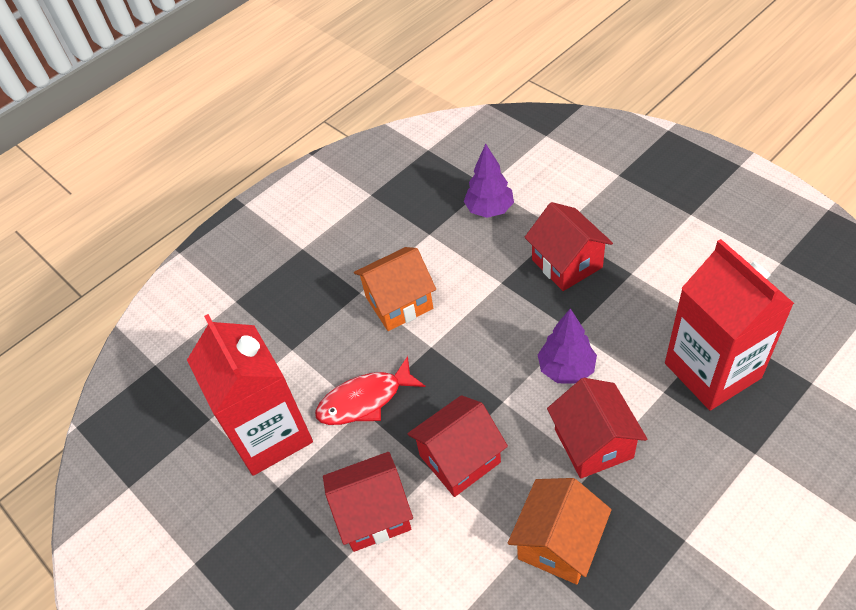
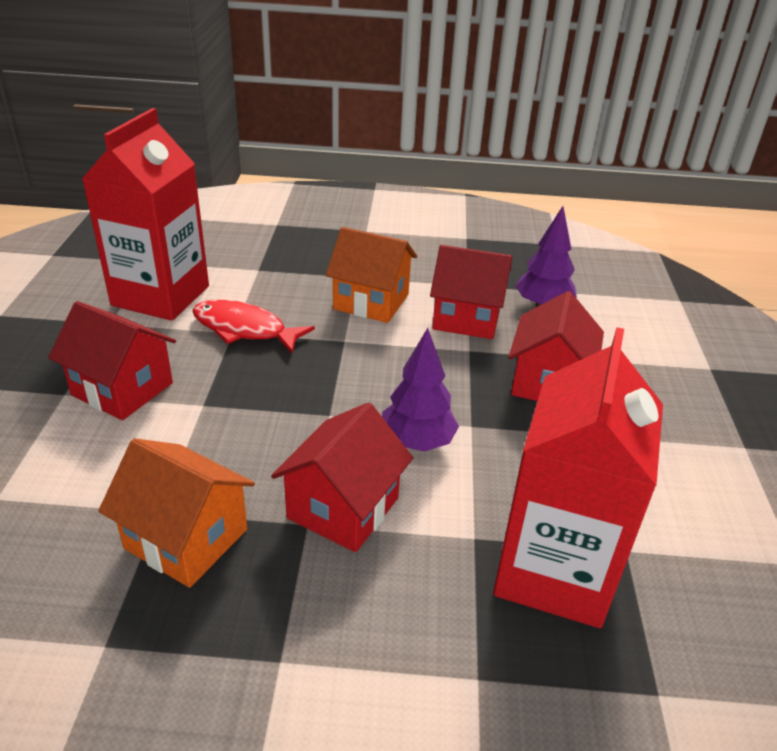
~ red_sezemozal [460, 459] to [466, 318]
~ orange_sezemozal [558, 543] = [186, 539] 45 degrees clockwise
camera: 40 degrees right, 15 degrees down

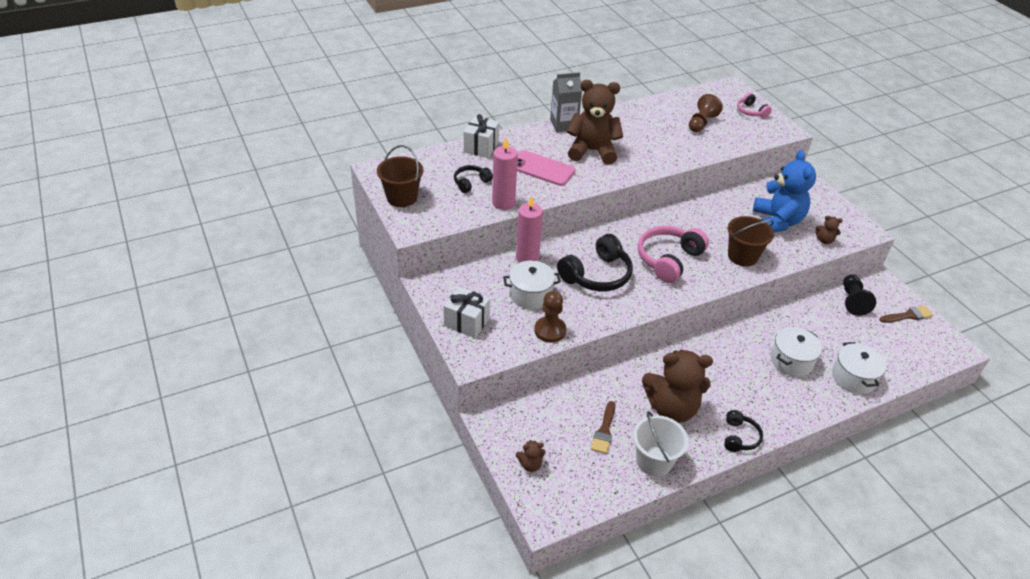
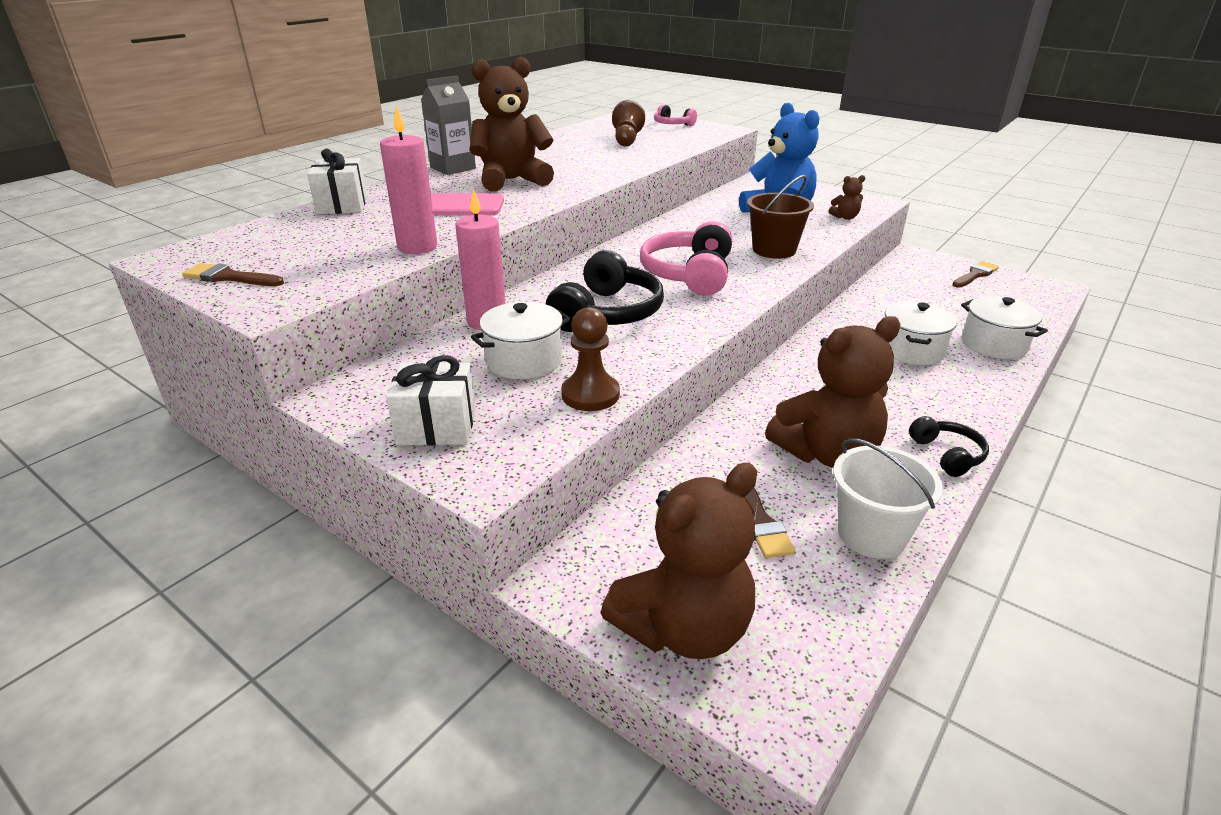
~ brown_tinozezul [402, 197] to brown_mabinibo [229, 277]
- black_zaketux [471, 183]
~ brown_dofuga [530, 464] = [684, 628] x2.38
- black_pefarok [852, 301]
camera: 25 degrees left, 10 degrees down

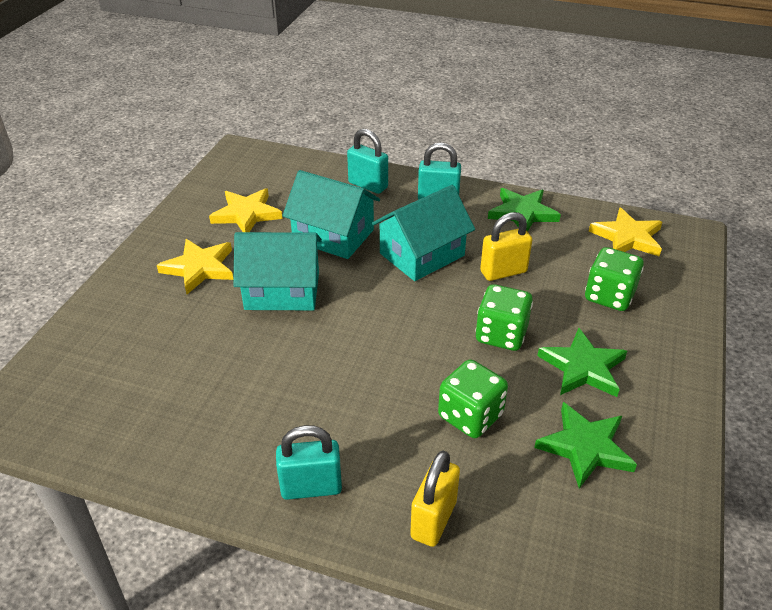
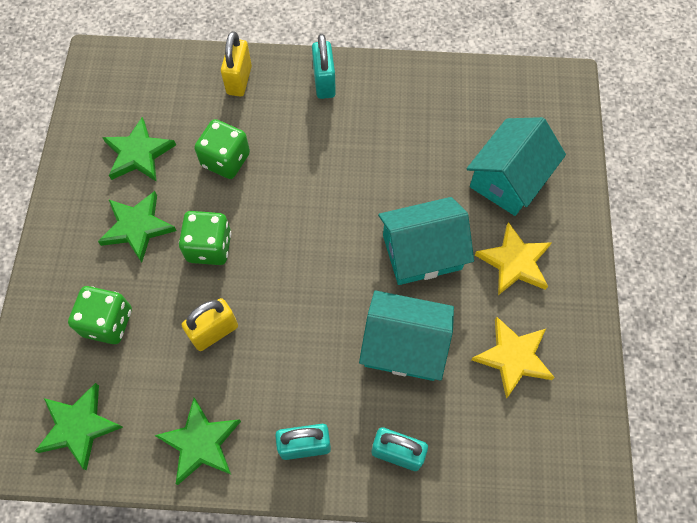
~ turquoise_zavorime [311, 487] = [324, 83] 75 degrees counterclockwise
~ turquoise_sezemozal [422, 254] to [509, 179]
~ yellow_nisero [627, 237] to green_nisero [79, 426]
camera: 165 degrees right, 25 degrees up

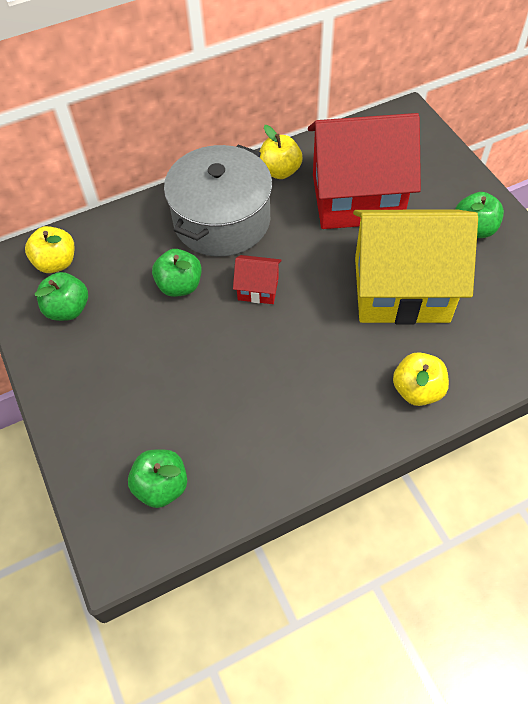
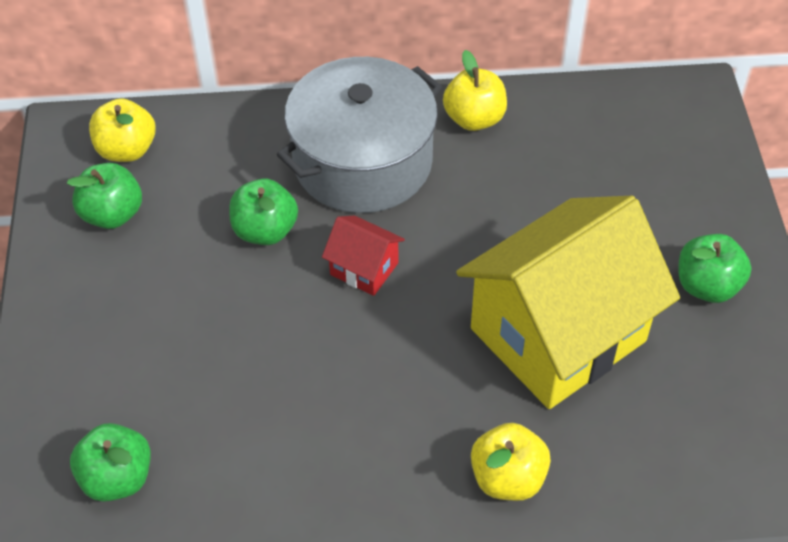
- red_sezemozal [356, 198]
~ yellow_sezemozal [401, 289] = [558, 335] 60 degrees counterclockwise
camera: 20 degrees right, 5 degrees down

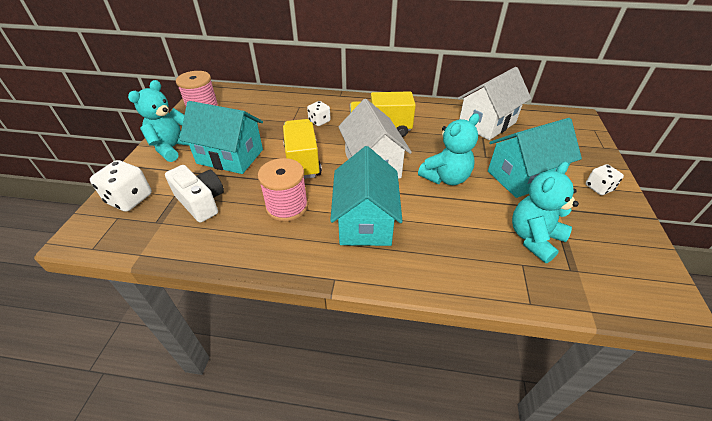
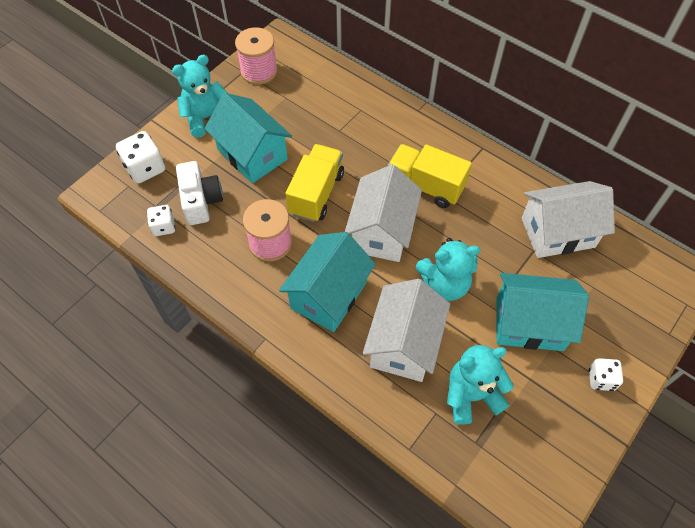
~ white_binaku [319, 121] to [164, 227]
+ white_sezemozal [404, 344]
camera: 30 degrees right, 15 degrees up

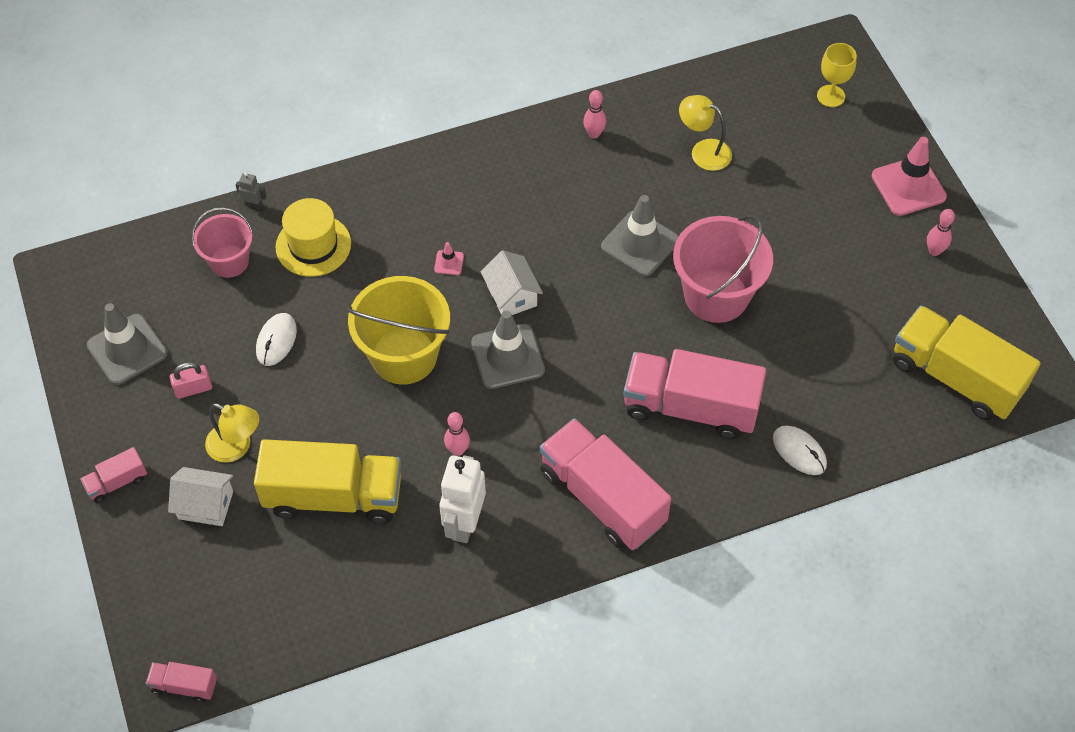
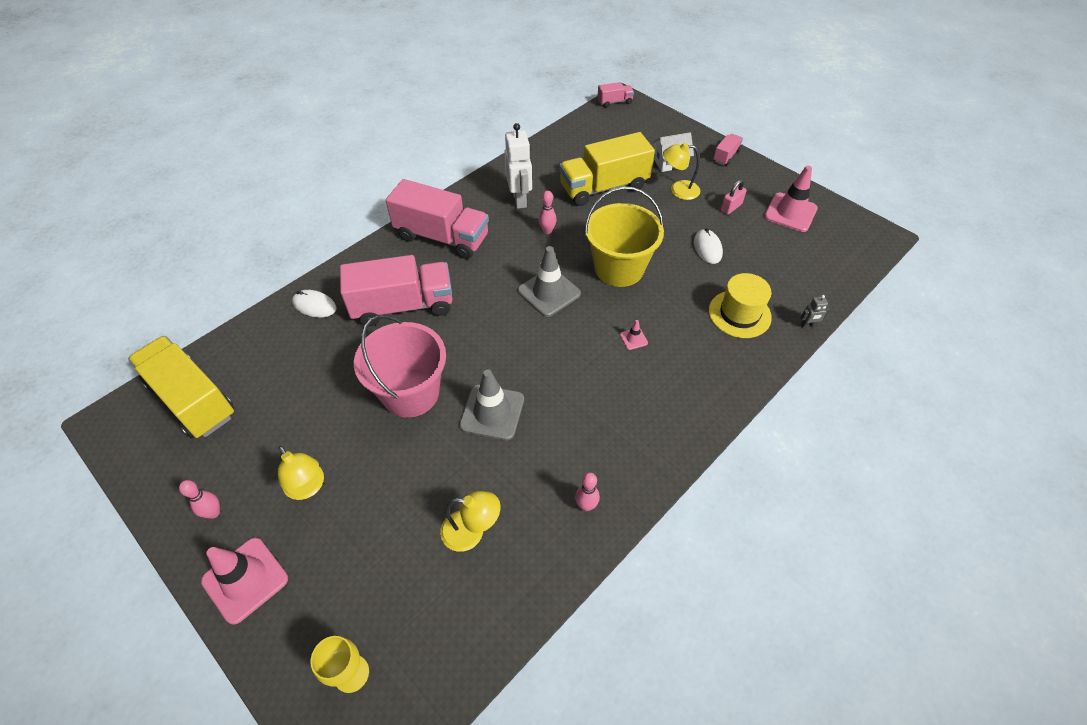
~ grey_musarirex [127, 349] to pink_musarirex [790, 212]
- pink_tinozezul [229, 261]
- white_sezemozal [511, 295]
~ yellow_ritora [955, 377] = [192, 400] 150 degrees counterclockwise
+ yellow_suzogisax [308, 487]
camera: 155 degrees right, 5 degrees down

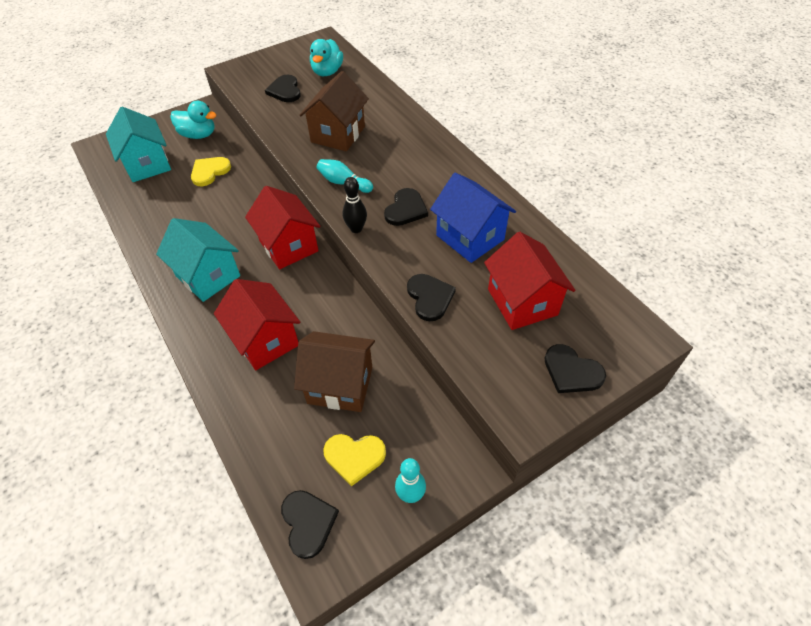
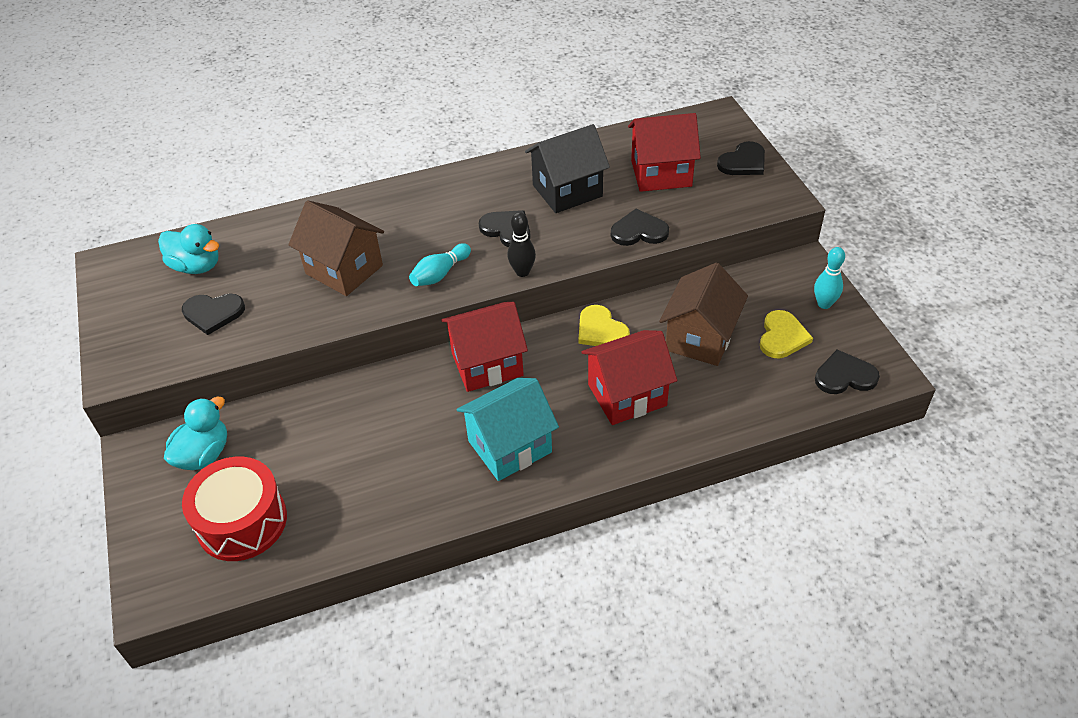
~ turquoise_sezemozal [147, 164] to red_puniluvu [242, 521]
~ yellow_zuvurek [209, 172] to [601, 330]
~ blue_sezemozal [470, 237] to black_sezemozal [567, 191]
camera: 75 degrees left, 5 degrees down

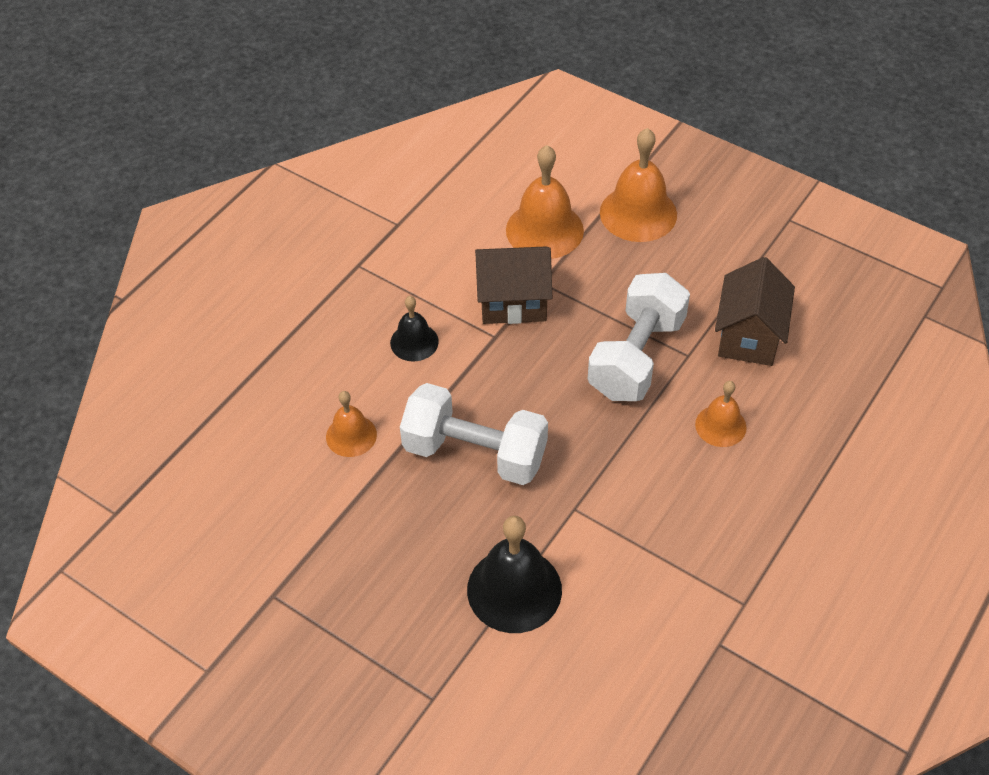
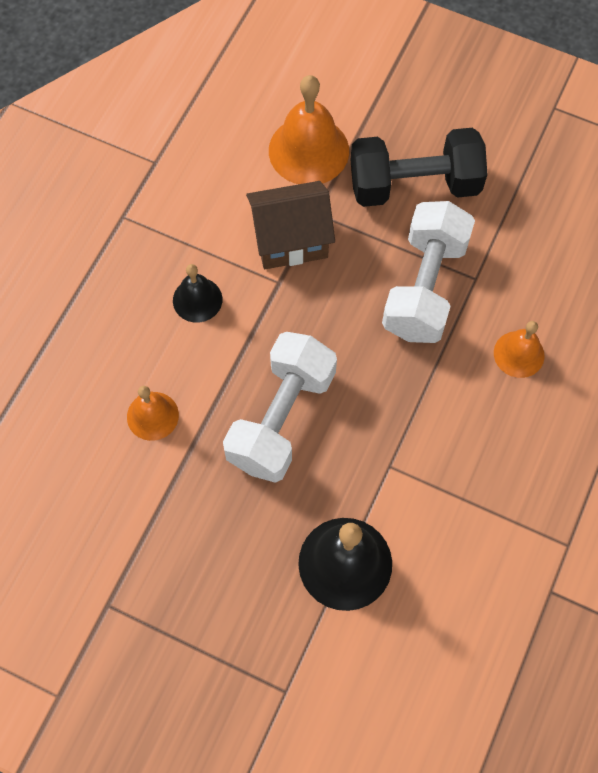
~ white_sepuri [475, 453] = [281, 418] 75 degrees counterclockwise
- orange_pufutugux [638, 213]
- brown_sezemozal [748, 336]
+ black_sepuri [414, 185]
camera: 10 degrees left, 15 degrees up

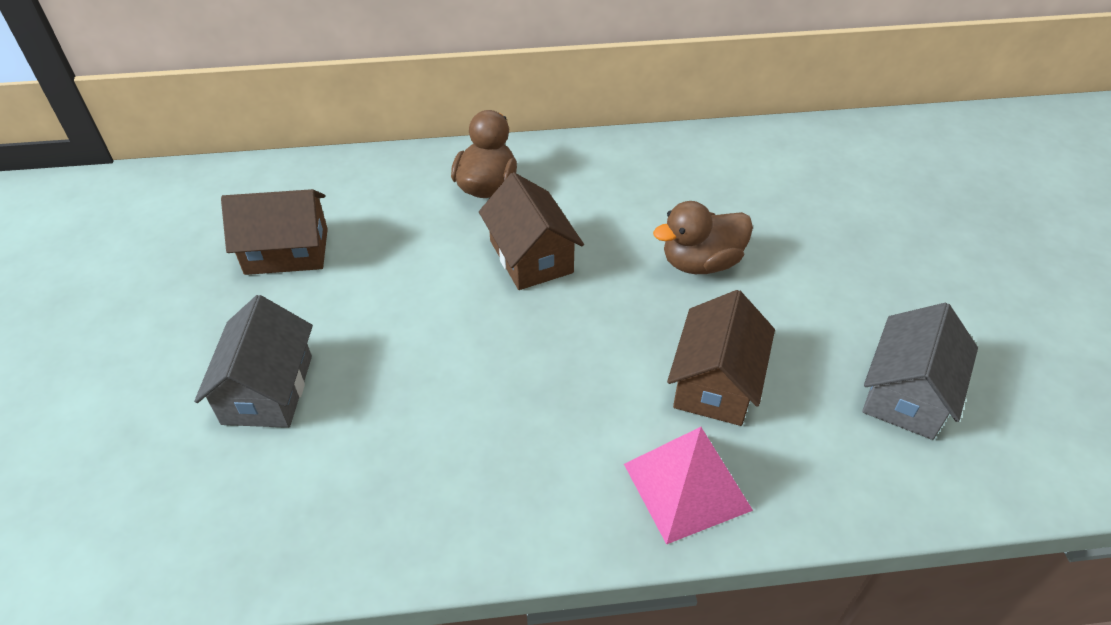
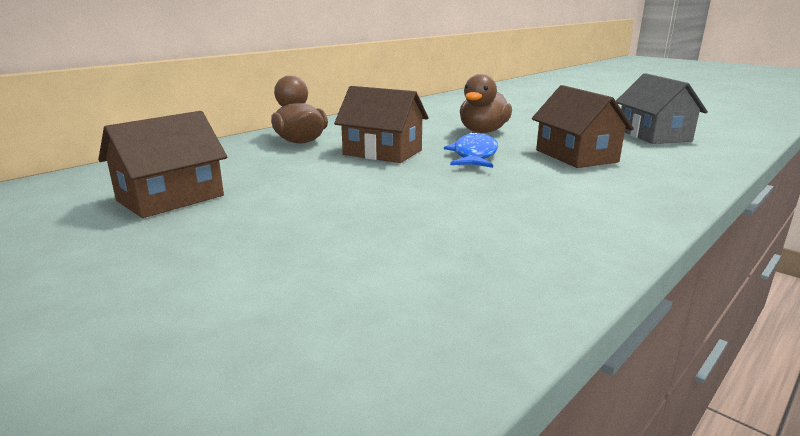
- grey_sezemozal [267, 389]
- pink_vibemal [687, 487]
+ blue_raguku [474, 155]
camera: 40 degrees left, 25 degrees down

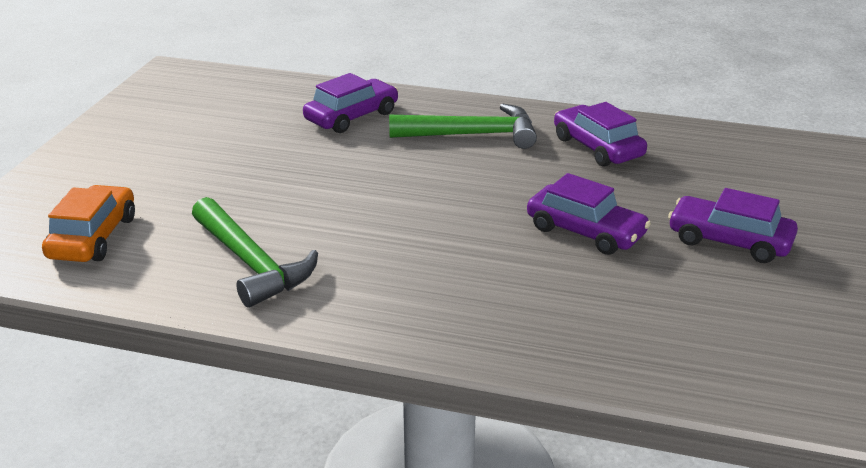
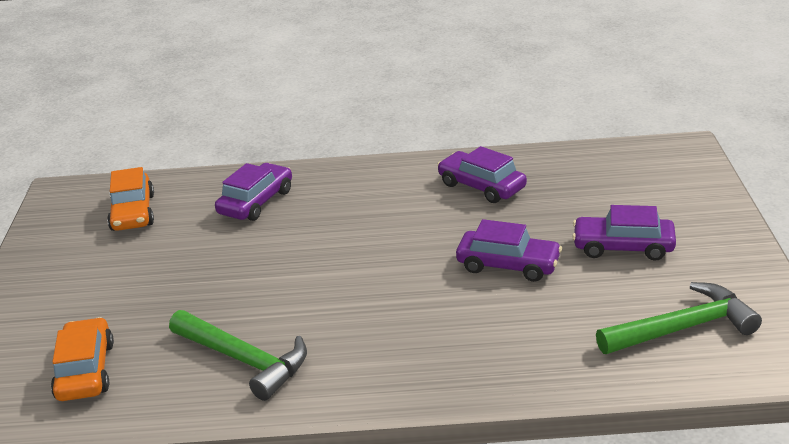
~ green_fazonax [472, 135] to [682, 328]
+ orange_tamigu [133, 212]
camera: 15 degrees left, 0 degrees up

